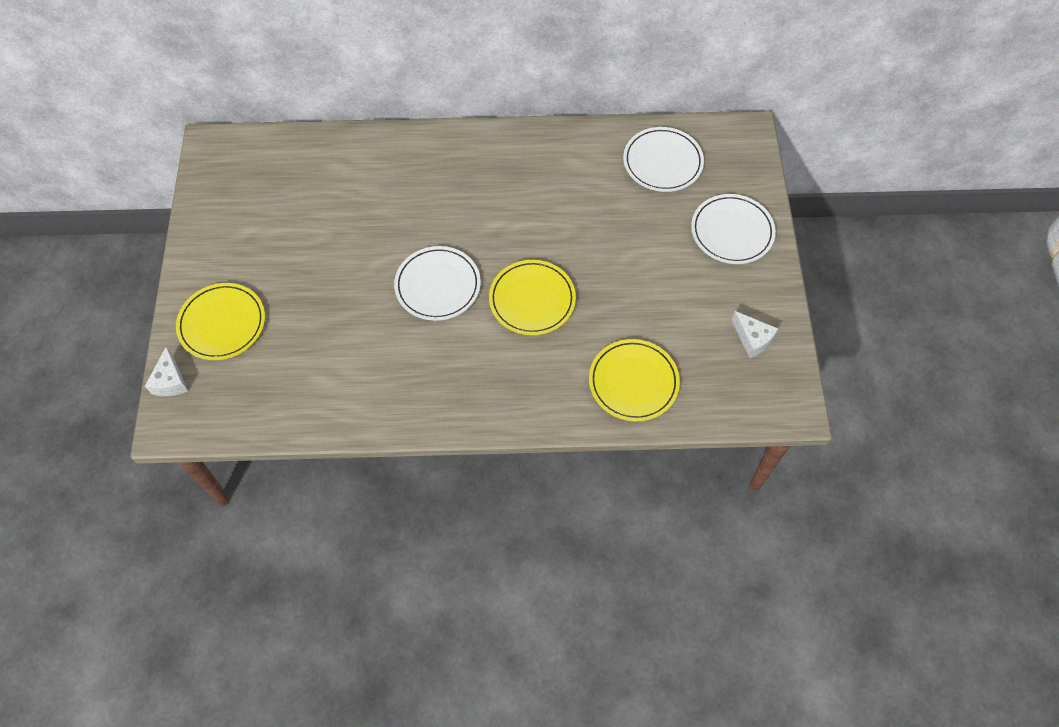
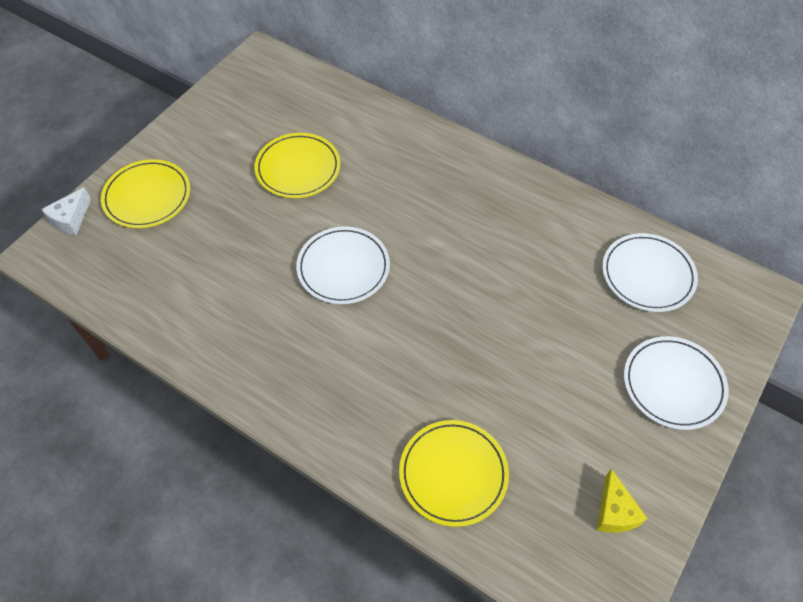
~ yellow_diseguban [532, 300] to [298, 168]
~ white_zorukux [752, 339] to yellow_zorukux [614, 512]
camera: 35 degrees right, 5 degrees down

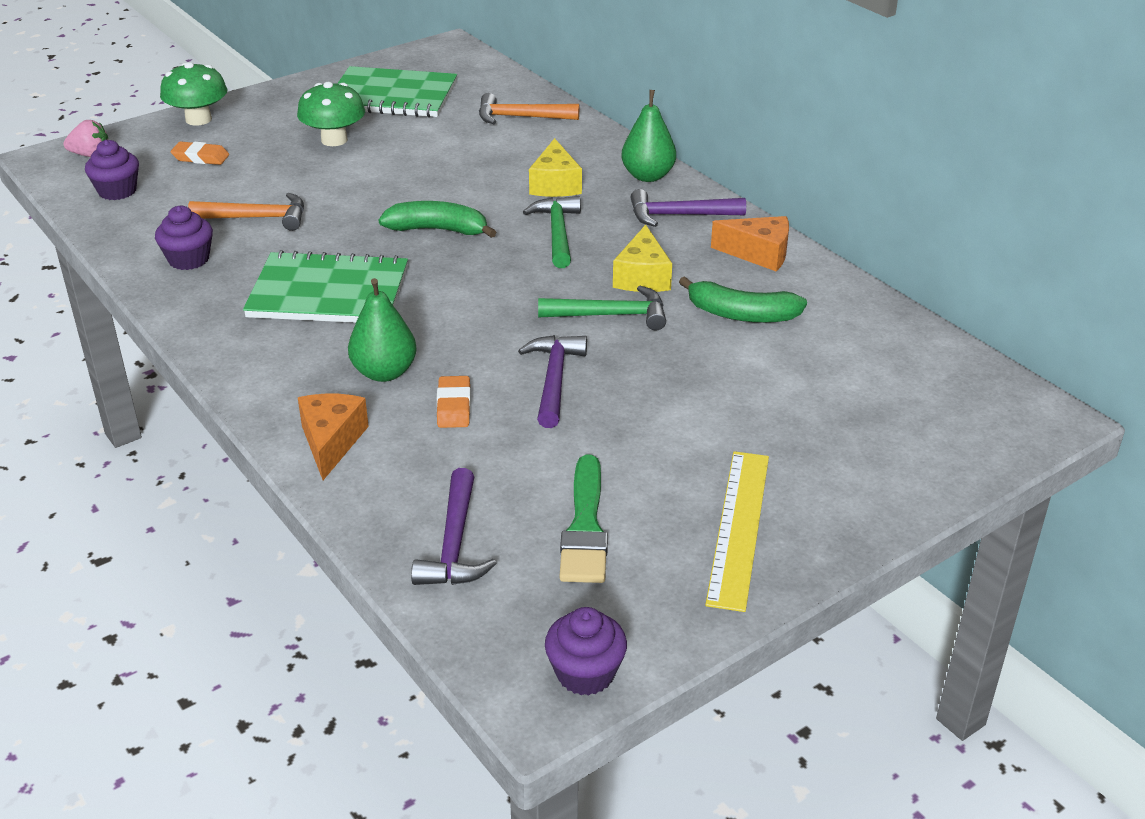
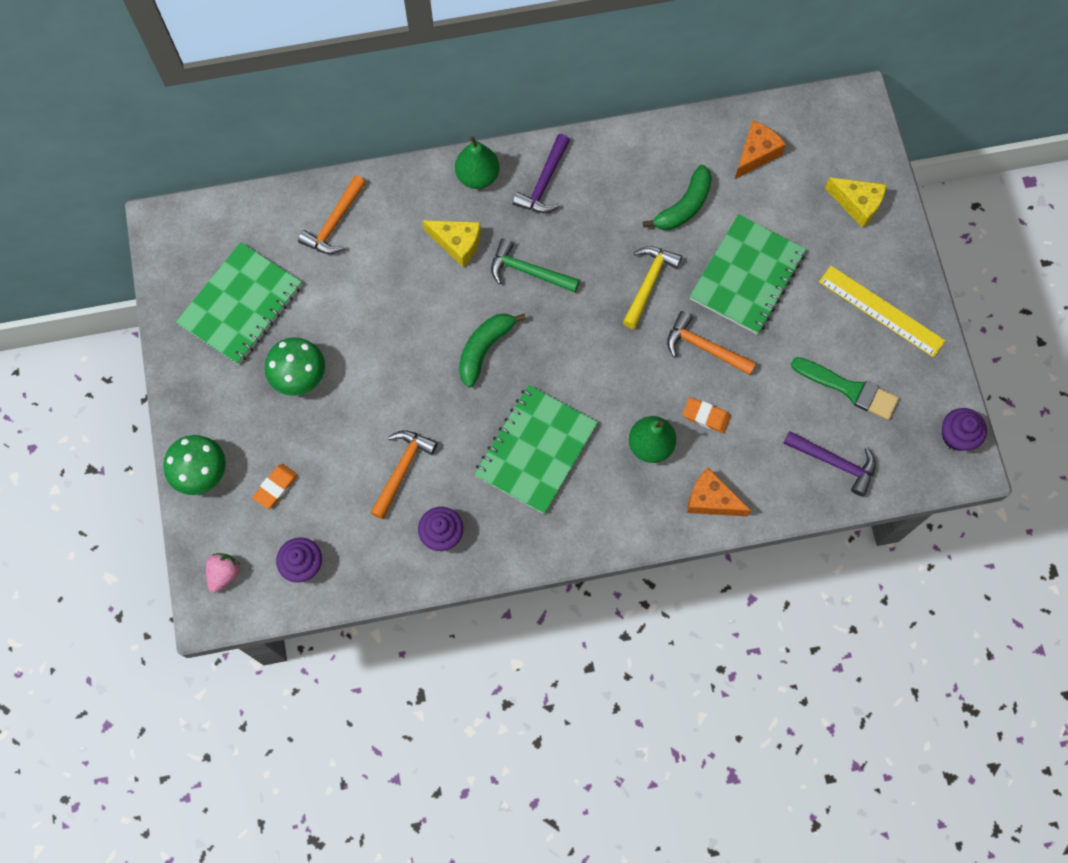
~ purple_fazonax [554, 380] to orange_fazonax [704, 347]
~ green_fazonax [611, 315] to yellow_fazonax [648, 283]
~ yellow_zorukux [642, 277] to [857, 204]
~ orange_zorukux [759, 254] to [756, 154]
+ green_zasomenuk [747, 276]
camera: 65 degrees left, 35 degrees up

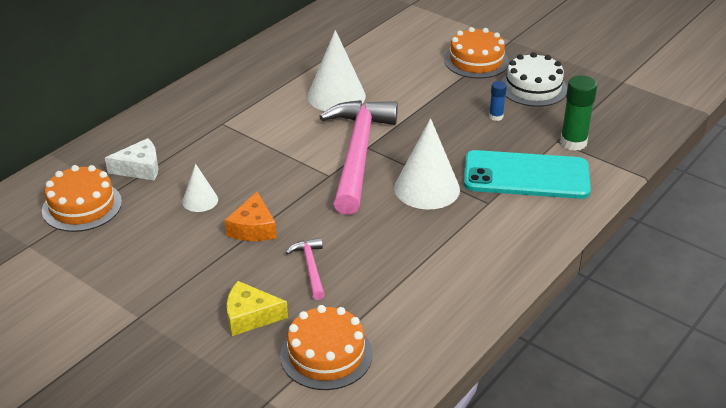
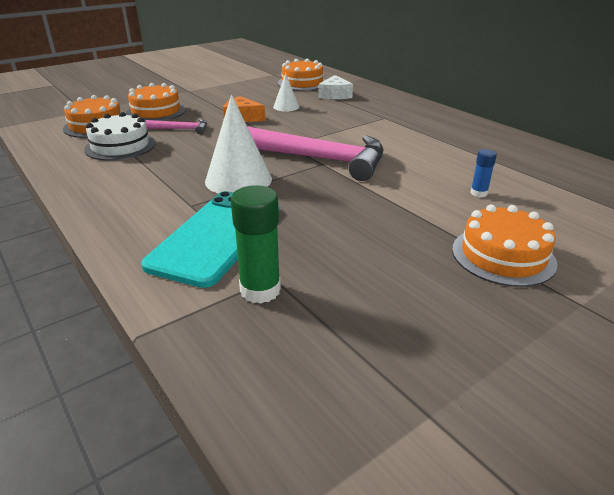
~ yellow_zorukux [250, 316] to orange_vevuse [156, 111]
- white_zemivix [336, 96]
~ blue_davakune [496, 116] to [478, 193]
~ white_vevuse [533, 88] to [120, 146]
camera: 105 degrees right, 5 degrees down

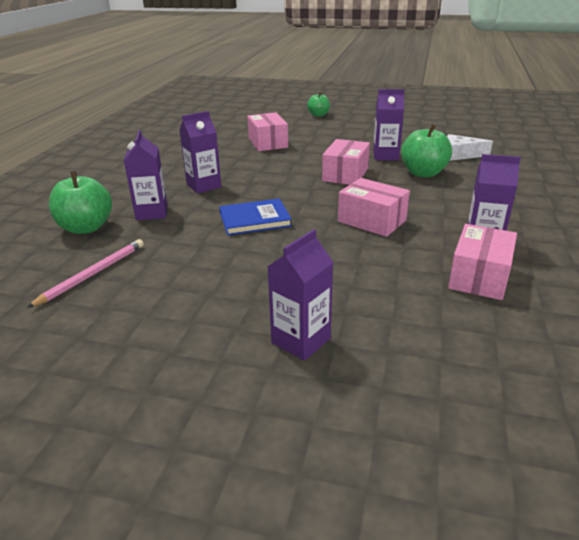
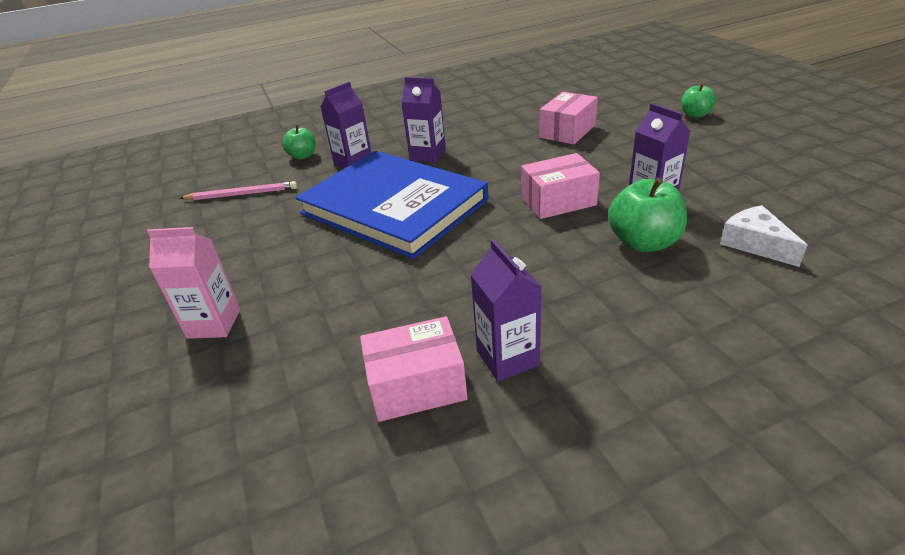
~ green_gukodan [86, 228] = [303, 156] x0.62
~ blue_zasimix [255, 219] = [393, 207] x2.20
~ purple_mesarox [301, 340] to pink_mesarox [214, 323]
- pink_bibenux [372, 221]
camera: 55 degrees right, 5 degrees up

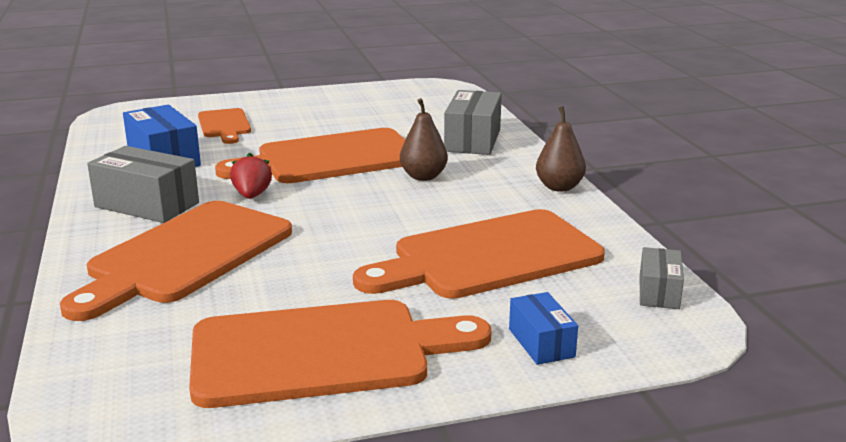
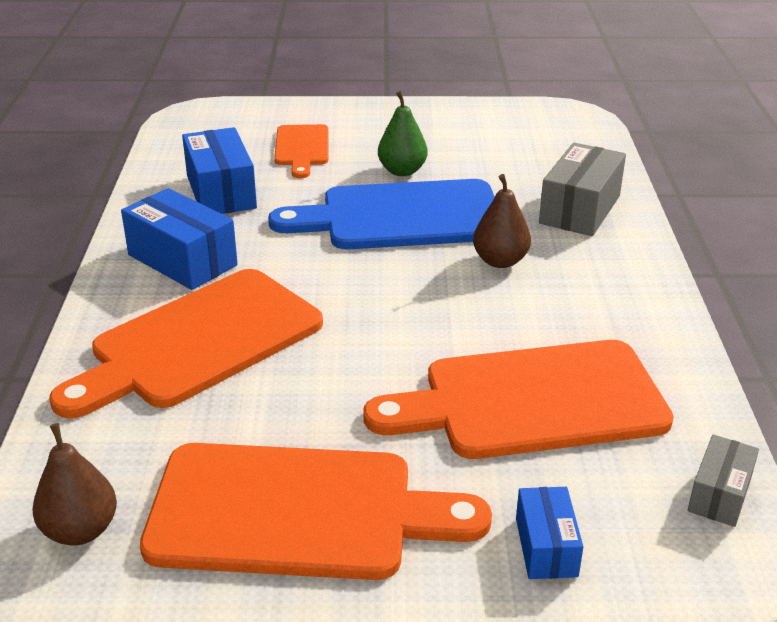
~ grey_bibenux [147, 205] to blue_bibenux [182, 260]
~ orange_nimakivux [330, 158] to blue_nimakivux [402, 217]
- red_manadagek [252, 195]
~ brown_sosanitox [559, 187] to [80, 530]
+ green_sosanitox [402, 171]
camera: 15 degrees right, 10 degrees up

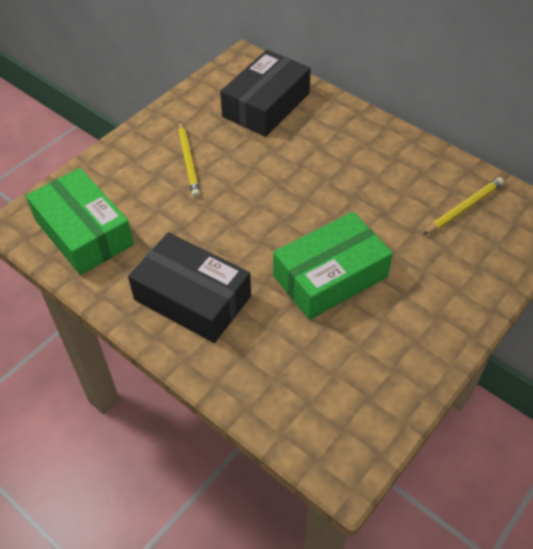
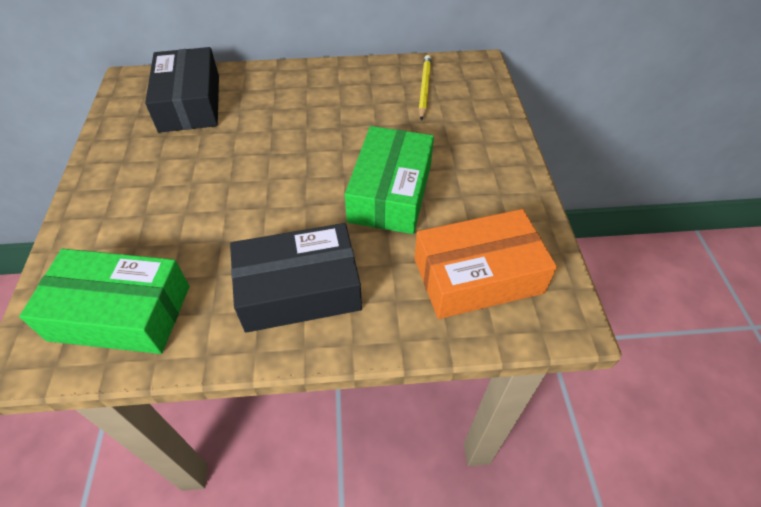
- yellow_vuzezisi [188, 161]
+ orange_bibenux [477, 275]
camera: 45 degrees left, 0 degrees up

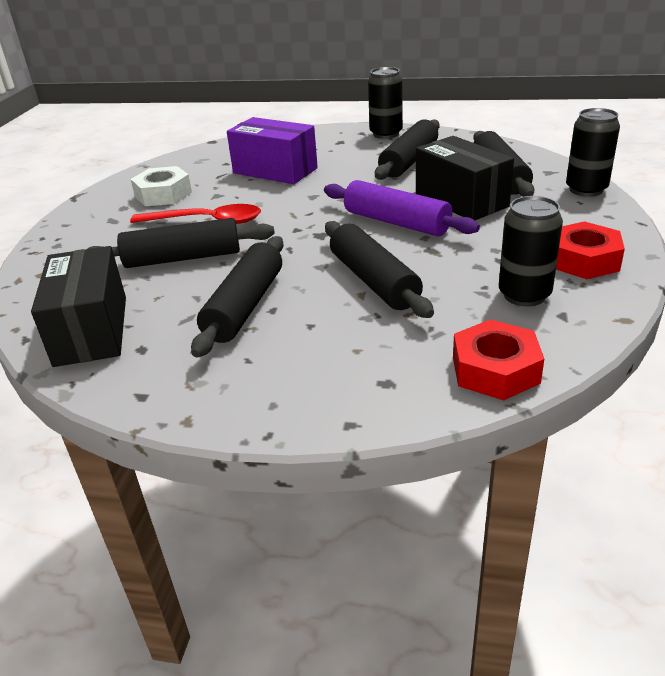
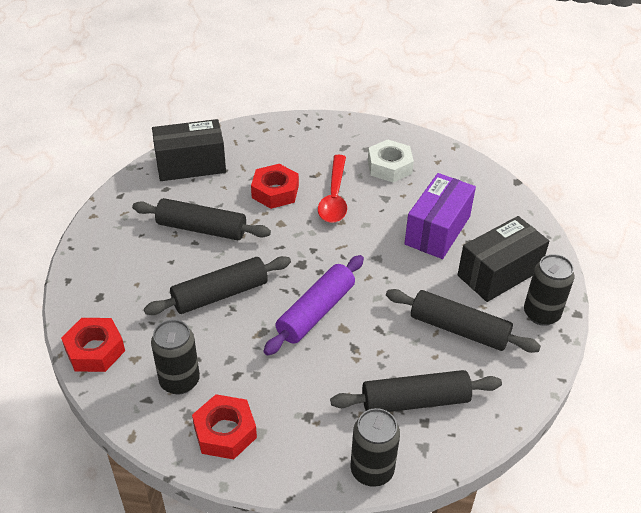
~ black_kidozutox [183, 258] to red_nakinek [275, 192]
~ black_bibenux [461, 200] to [499, 273]
camera: 85 degrees right, 10 degrees up

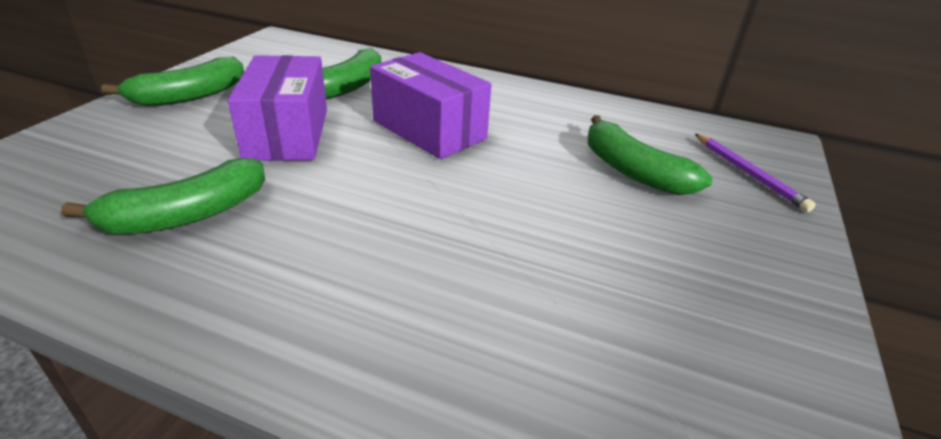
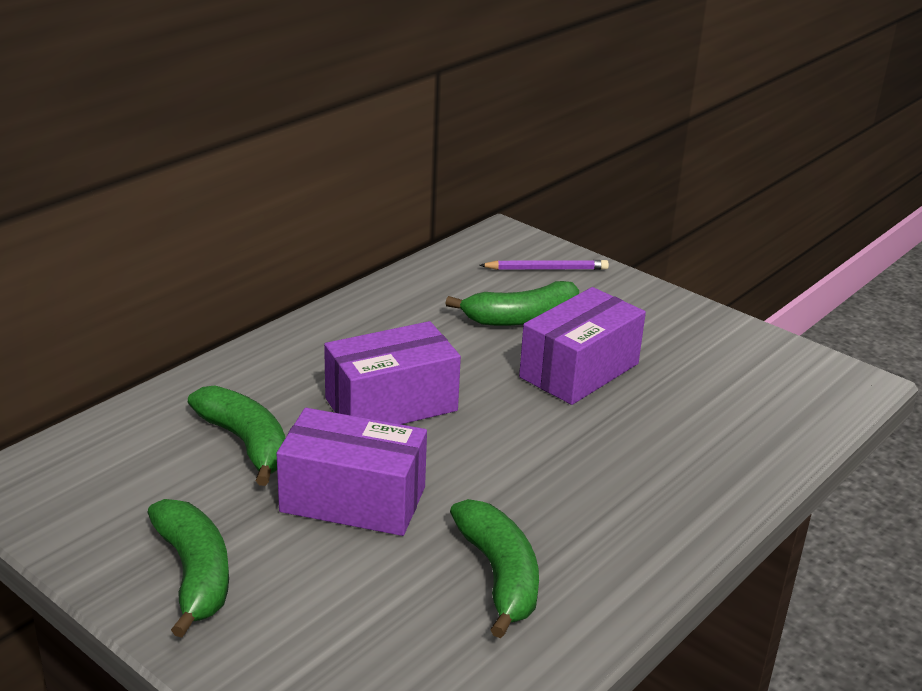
+ purple_bibenux [579, 370]
camera: 70 degrees left, 5 degrees down

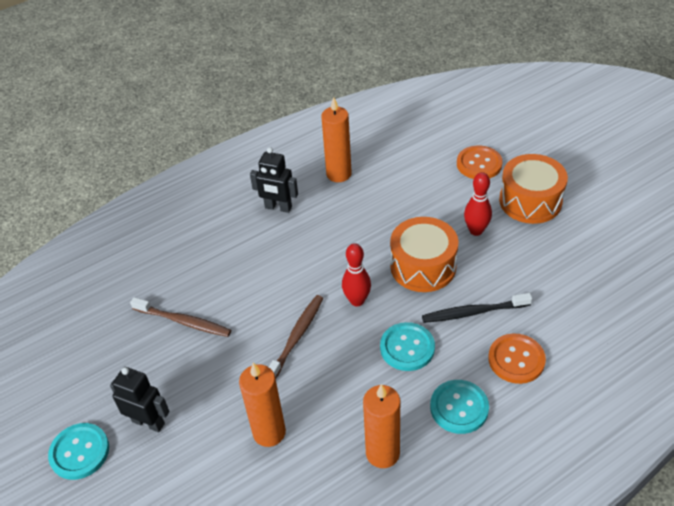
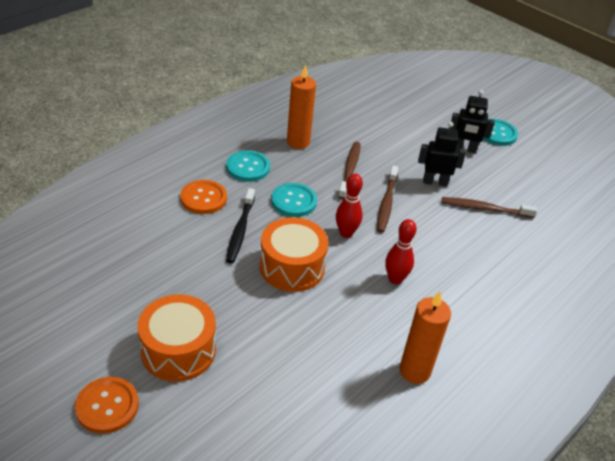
- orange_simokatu [269, 432]
~ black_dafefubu [278, 207] to [435, 182]
~ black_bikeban [473, 312] = [240, 230] 120 degrees clockwise
~ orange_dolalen [479, 164] to [107, 406]
~ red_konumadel [476, 231] to [395, 279]
+ brown_bikeban [349, 169]
camera: 160 degrees right, 5 degrees down

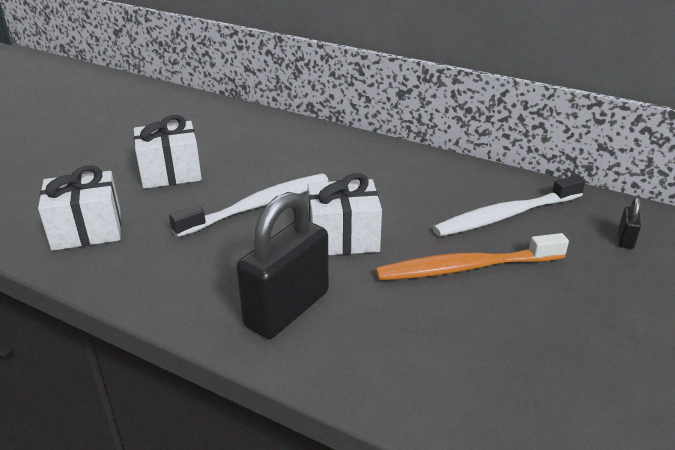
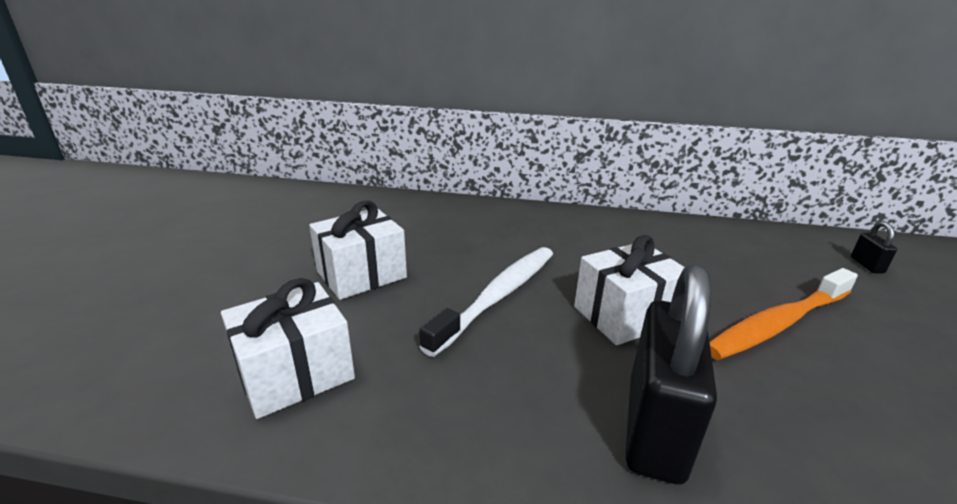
- white_bikeban [506, 215]
camera: 20 degrees left, 5 degrees down

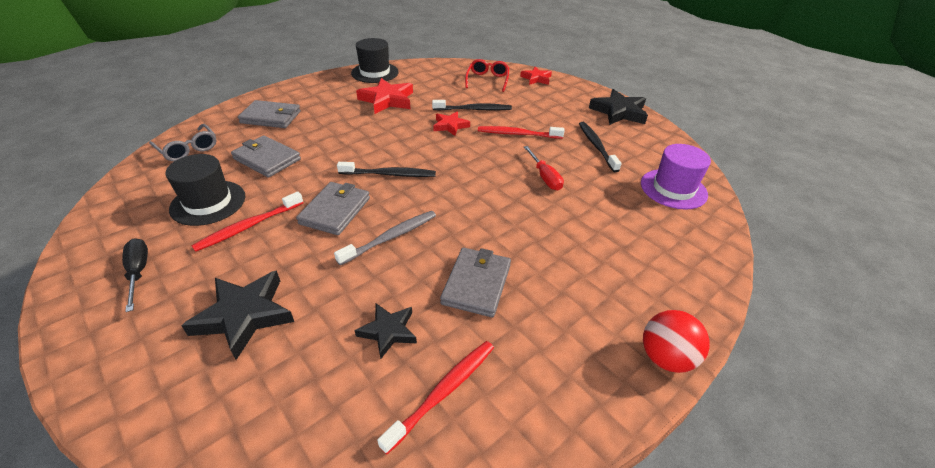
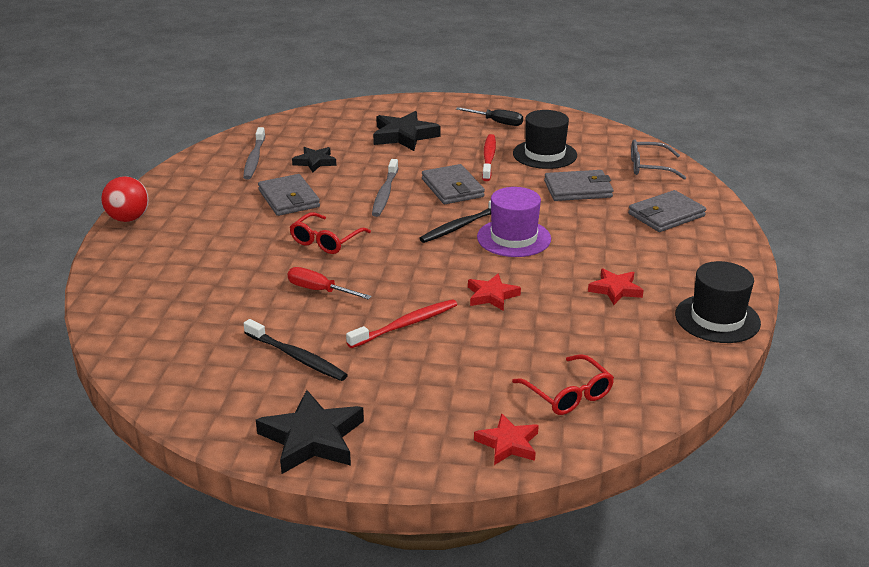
~ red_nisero [387, 100] = [615, 290] x0.61
~ red_bikeban [443, 392] to grey_bikeban [254, 159]
- black_bikeban [474, 109]
~ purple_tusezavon [673, 189] to [513, 238]
+ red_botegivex [326, 241]
camera: 140 degrees right, 10 degrees down

